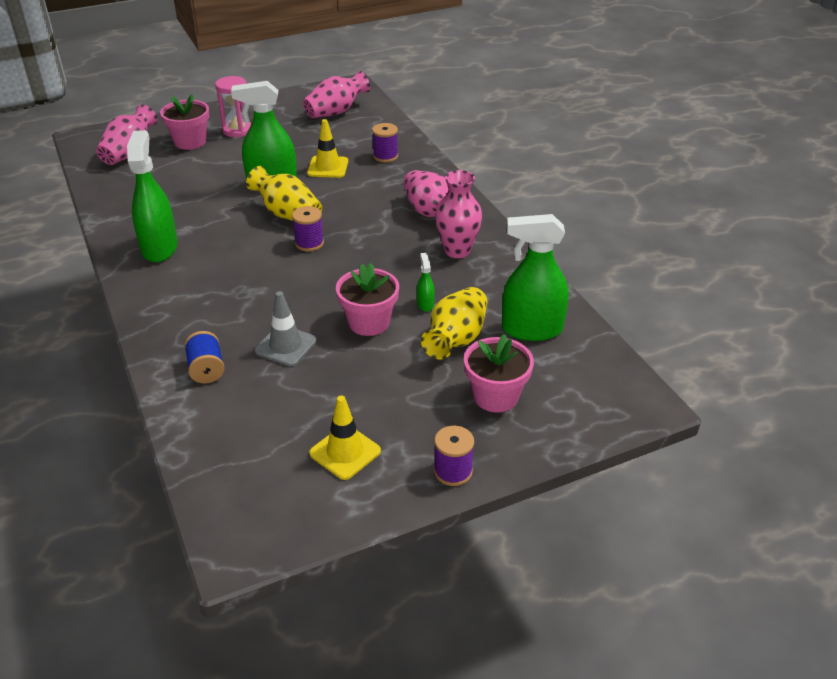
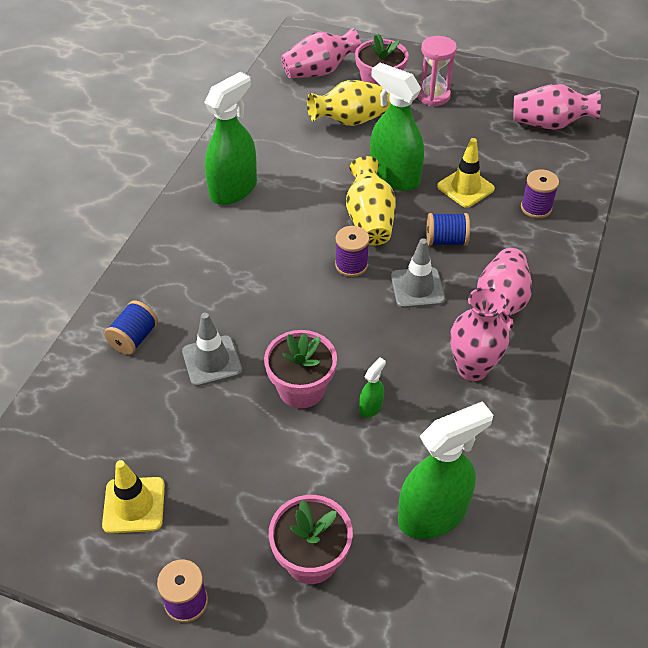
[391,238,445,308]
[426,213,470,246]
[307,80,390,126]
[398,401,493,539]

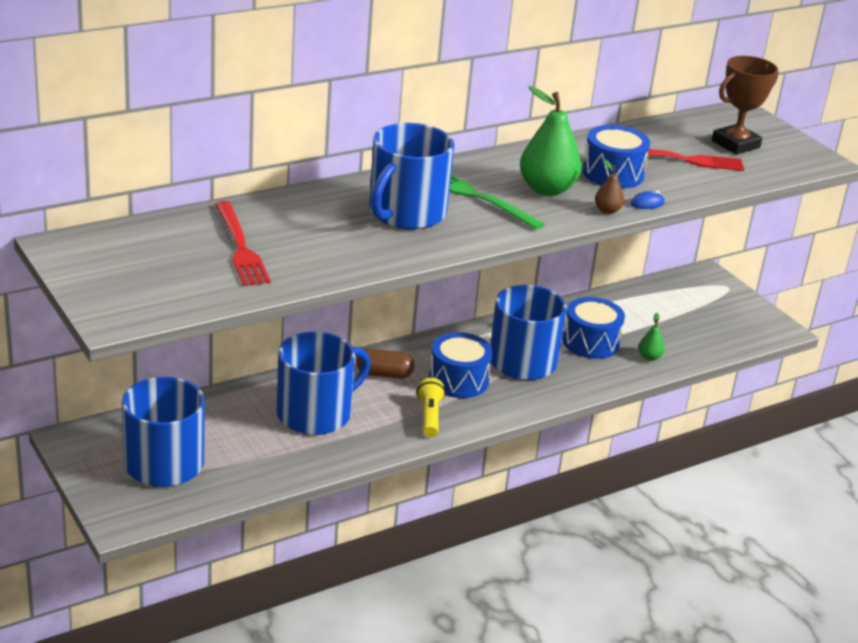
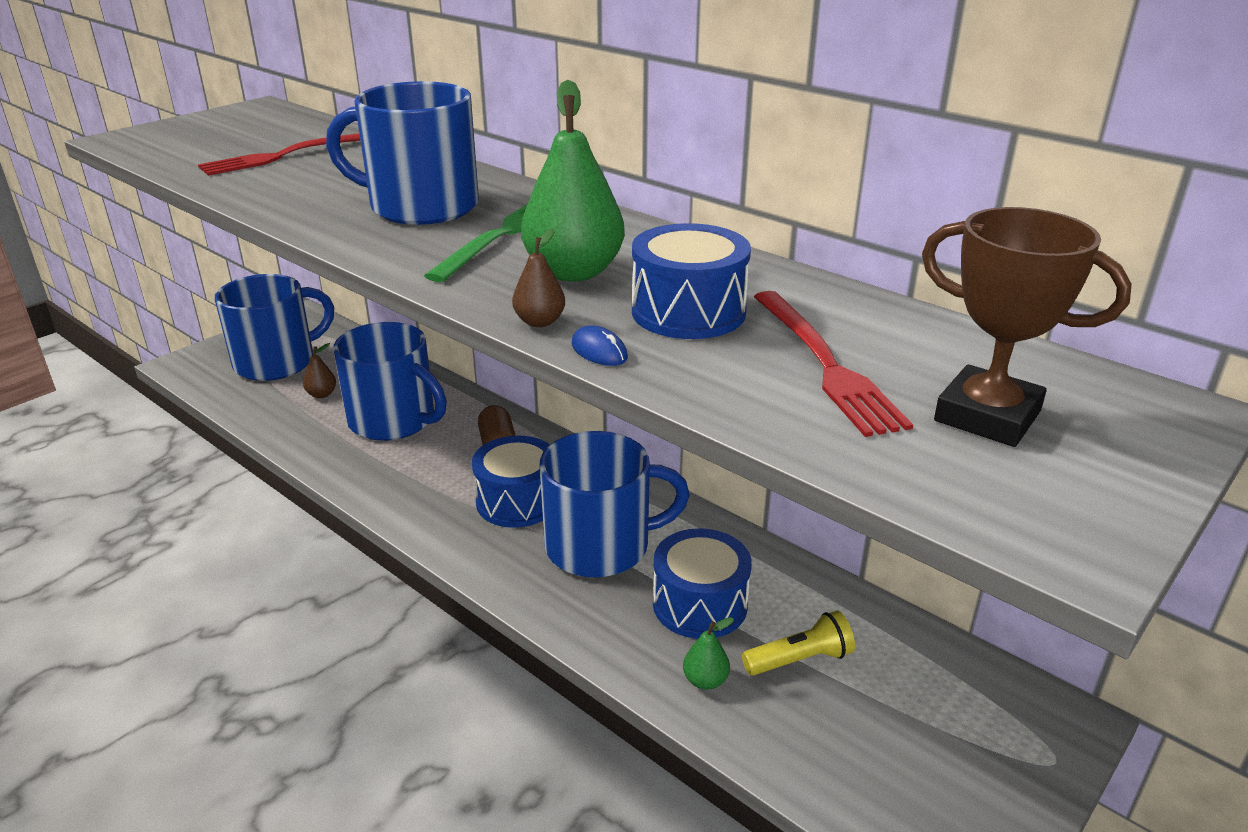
[303,343,336,398]
[742,611,855,676]

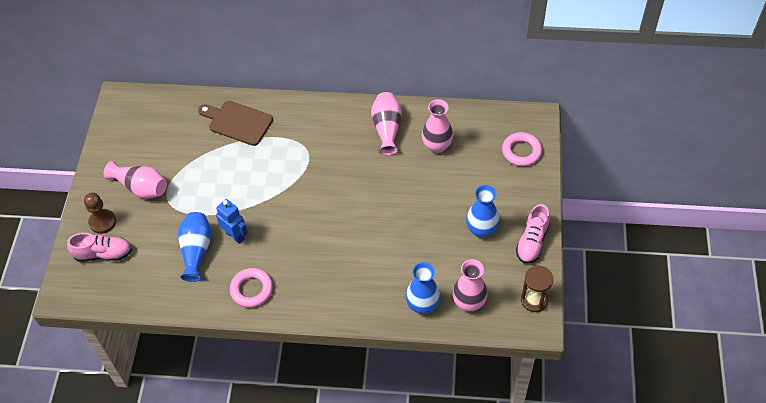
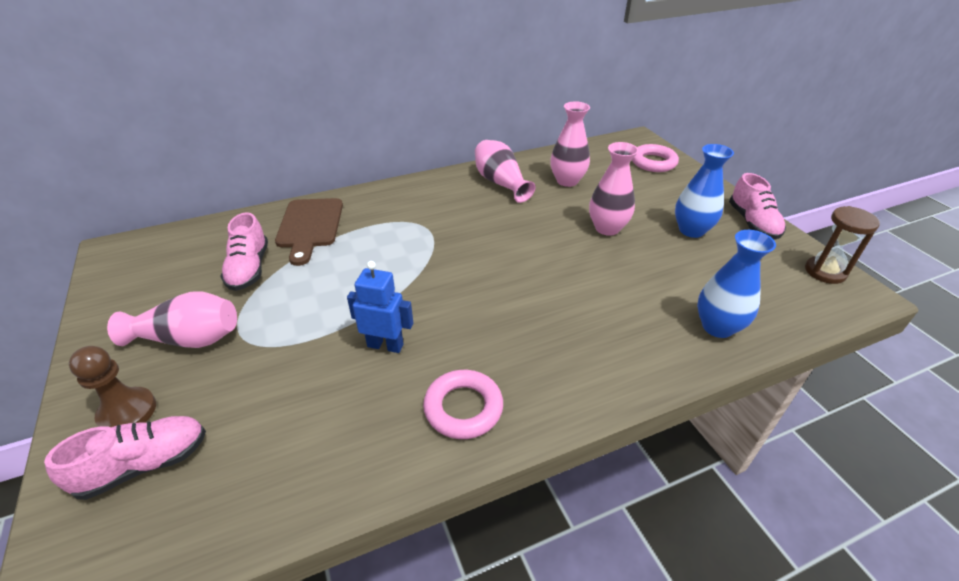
[178,212,212,282] (first image)
[220,212,268,291]
[589,142,639,236]
[275,198,343,266]

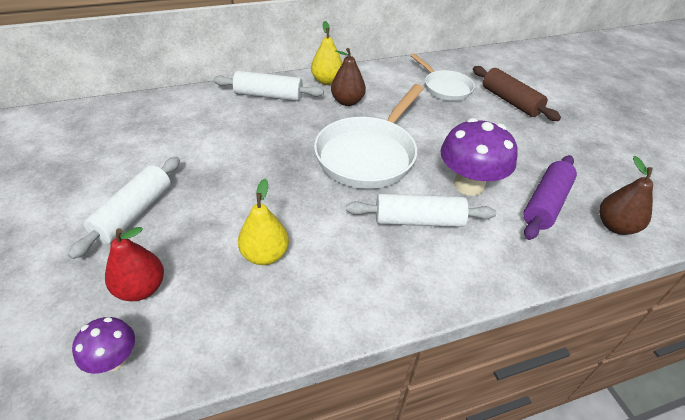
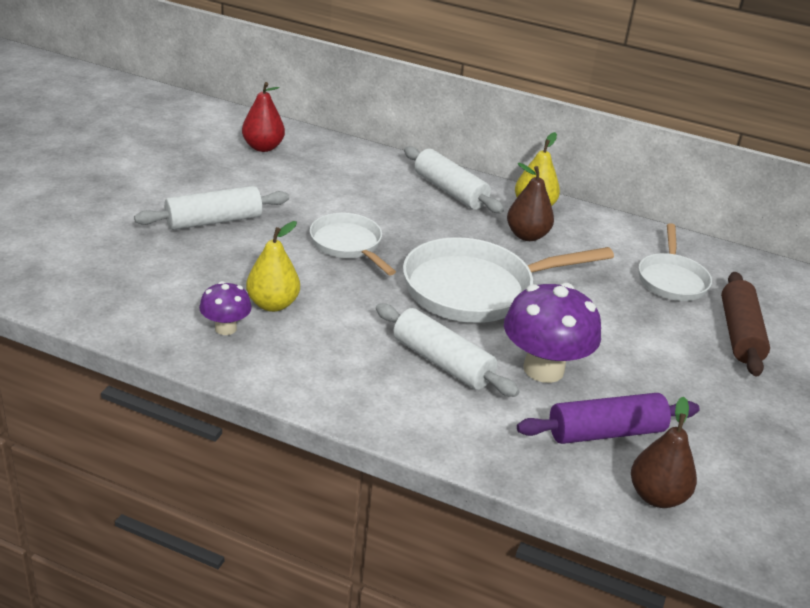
[310,213,396,275]
[199,281,252,335]
[242,82,285,152]

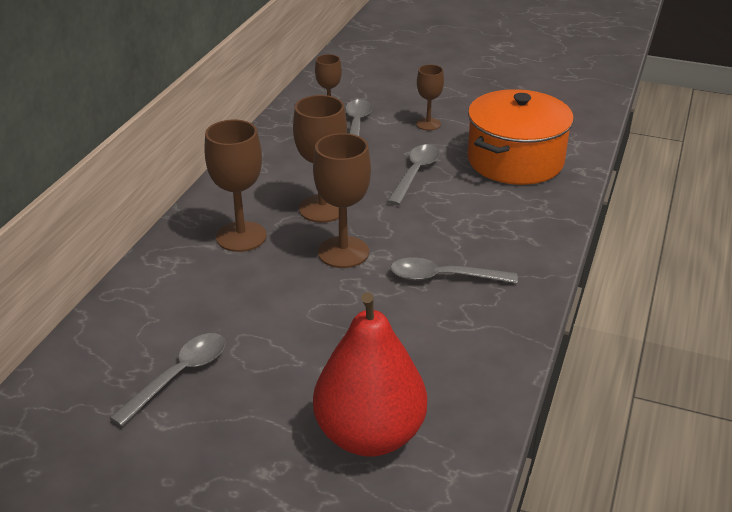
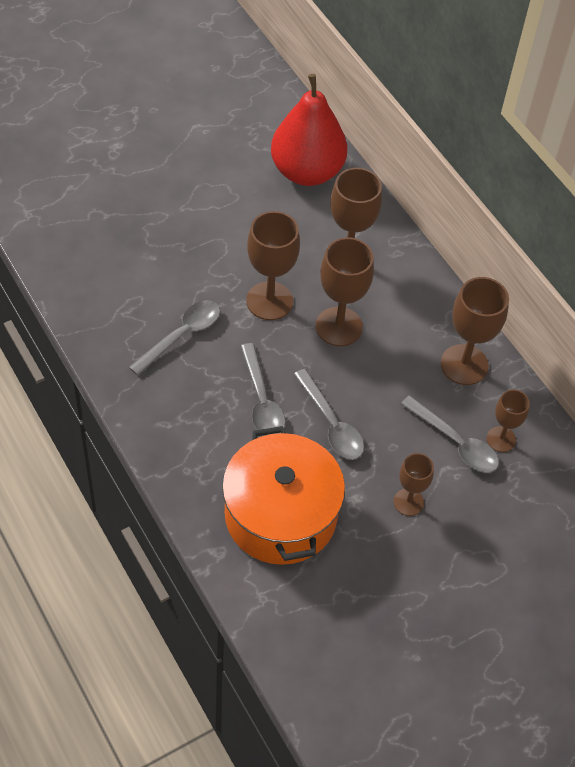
[441,277,509,385]
[240,343,285,436]
[271,74,347,186]

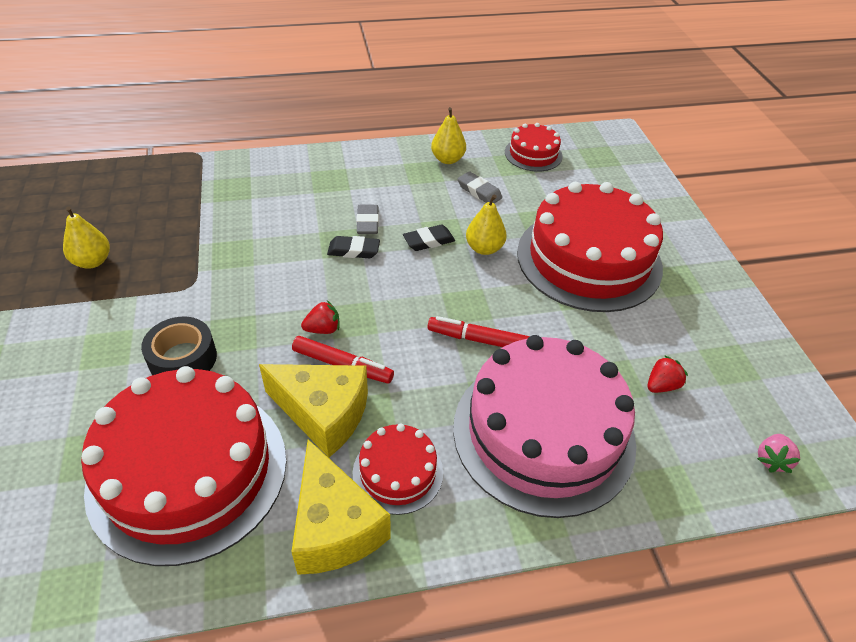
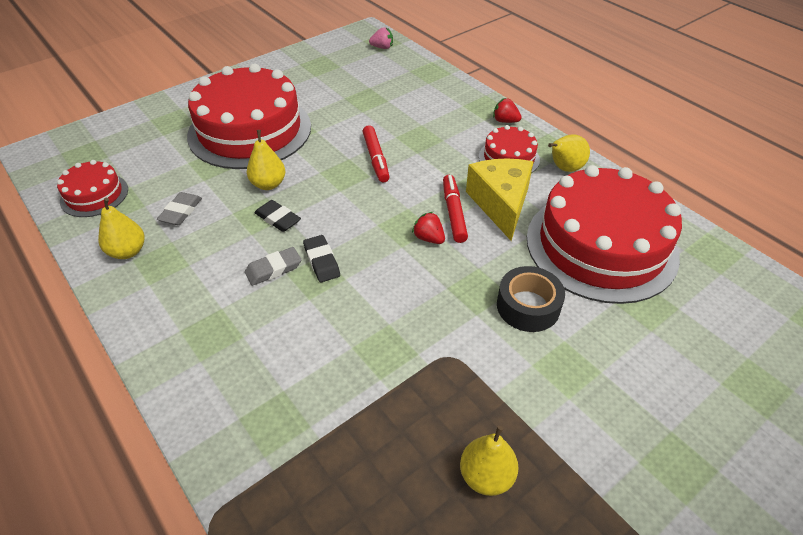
[453,335,636,518] (first image)
[493,98,522,123]
[548,134,590,172]

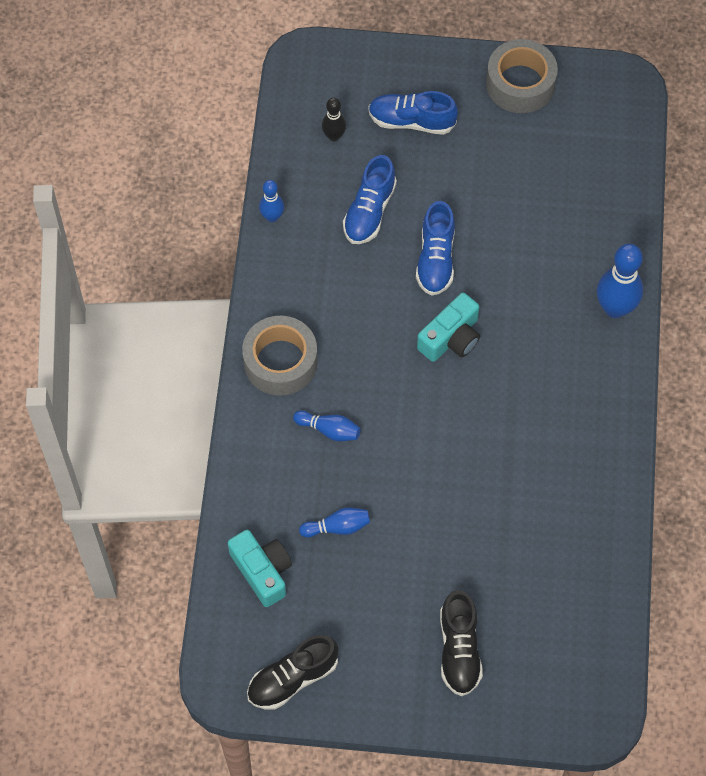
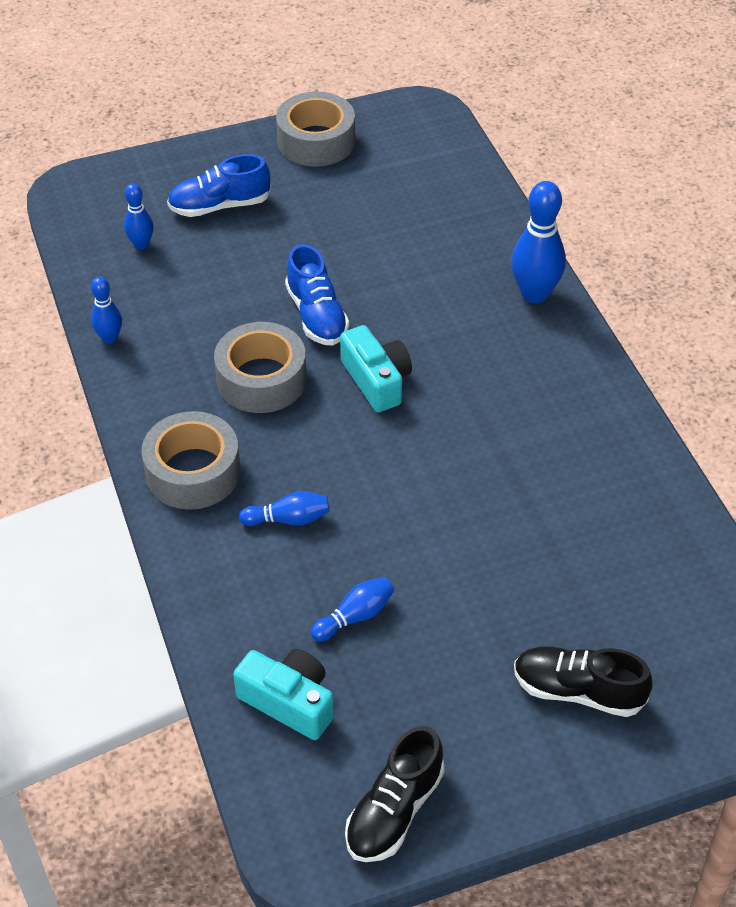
[343,155,397,244] (first image)
[214,322,307,413]
[124,183,154,250]
[340,325,412,412]
[514,647,653,717]

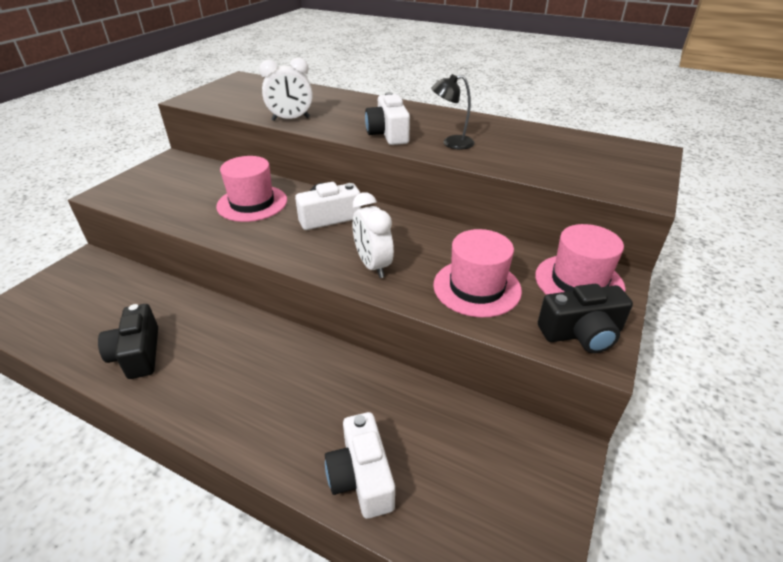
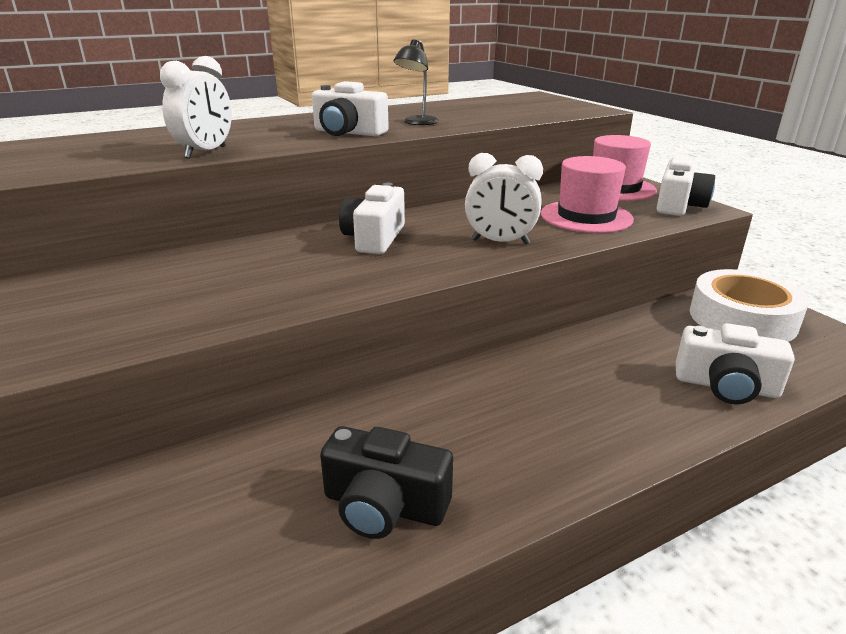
[216,156,287,222] (first image)
[690,269,809,342]
[656,157,715,216]

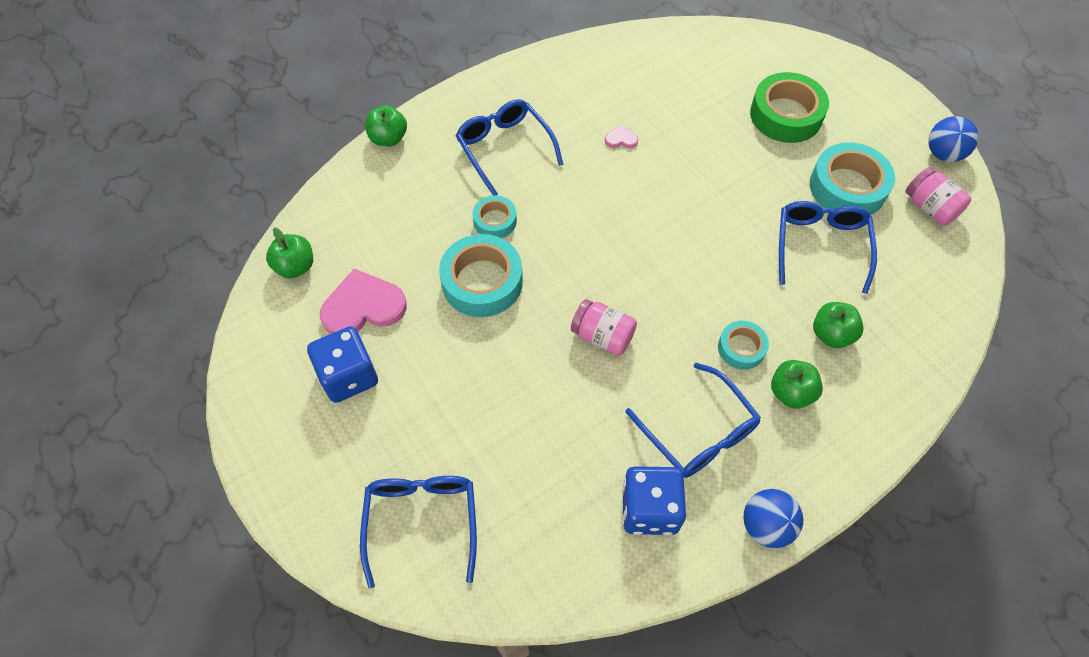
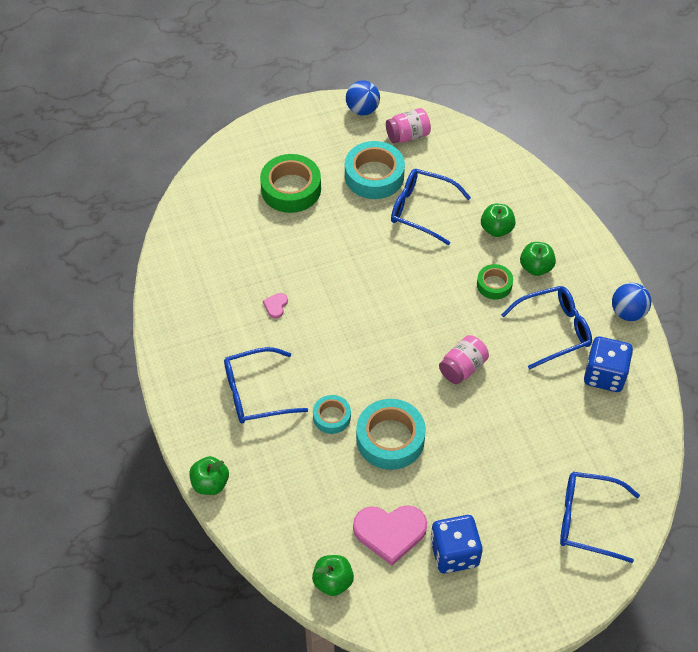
[477,264,513,299]
[353,505,427,566]

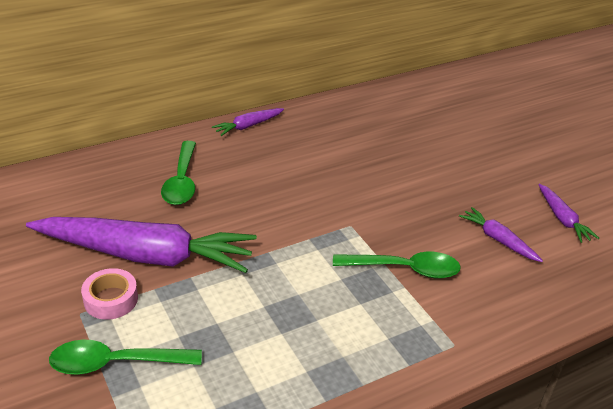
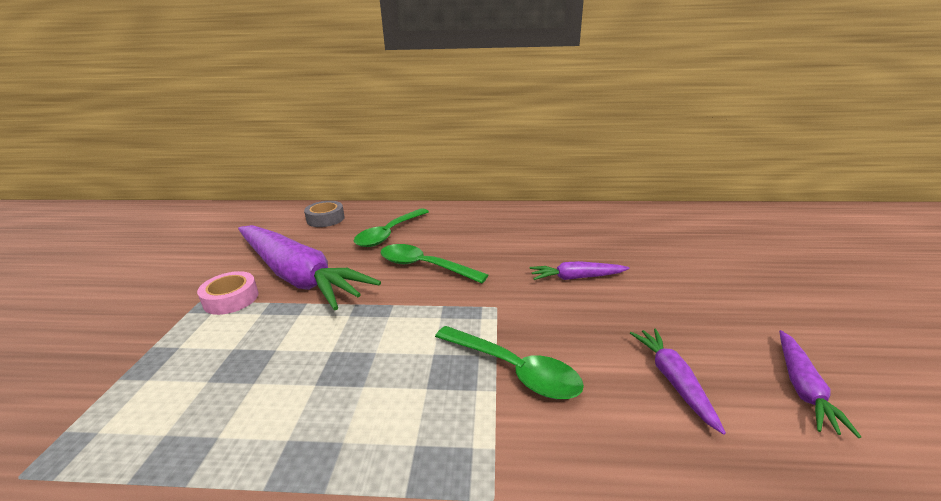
[304,201,345,227]
[381,244,488,283]
[530,261,630,280]

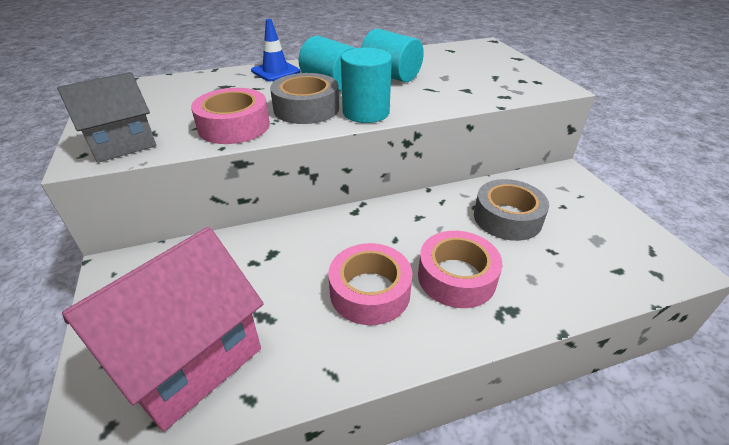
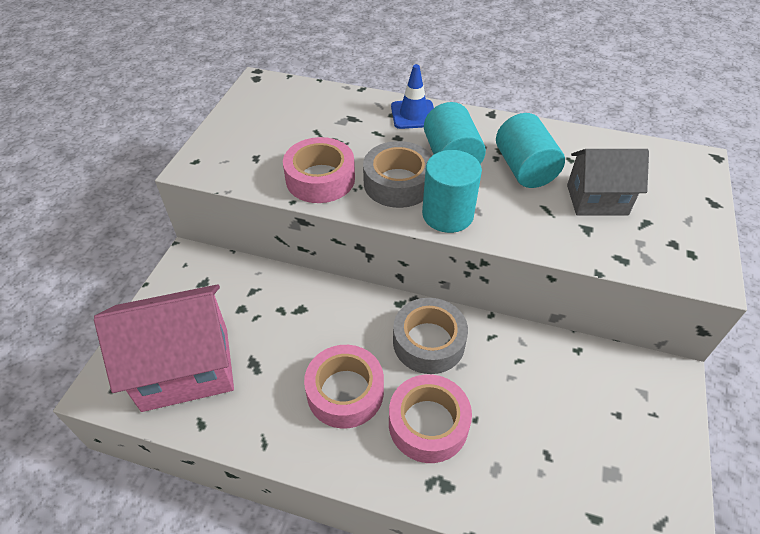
[567,149,649,215]
[393,298,468,374]

